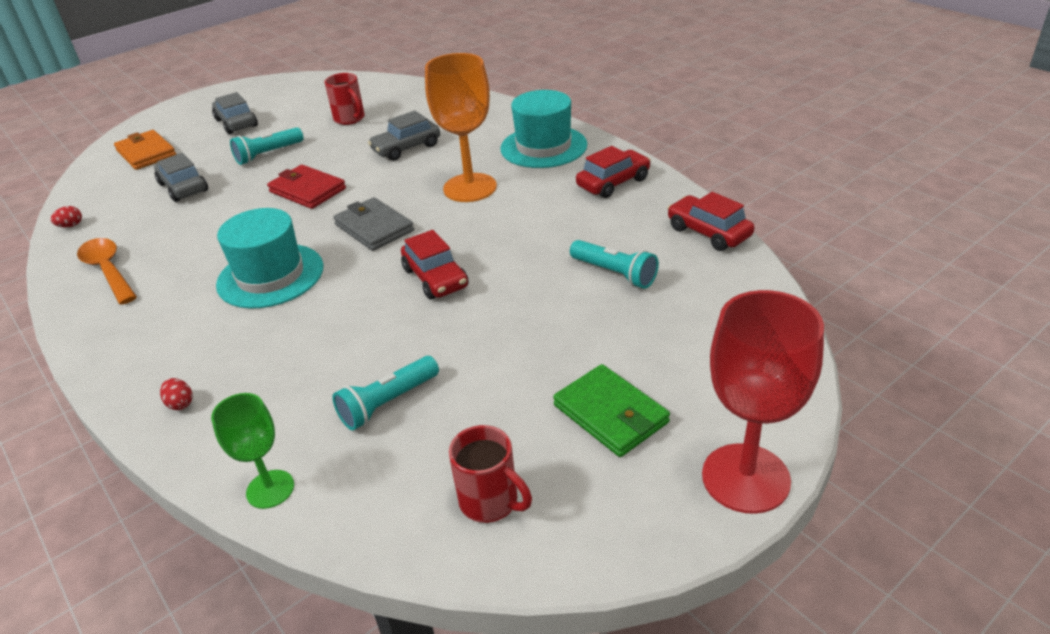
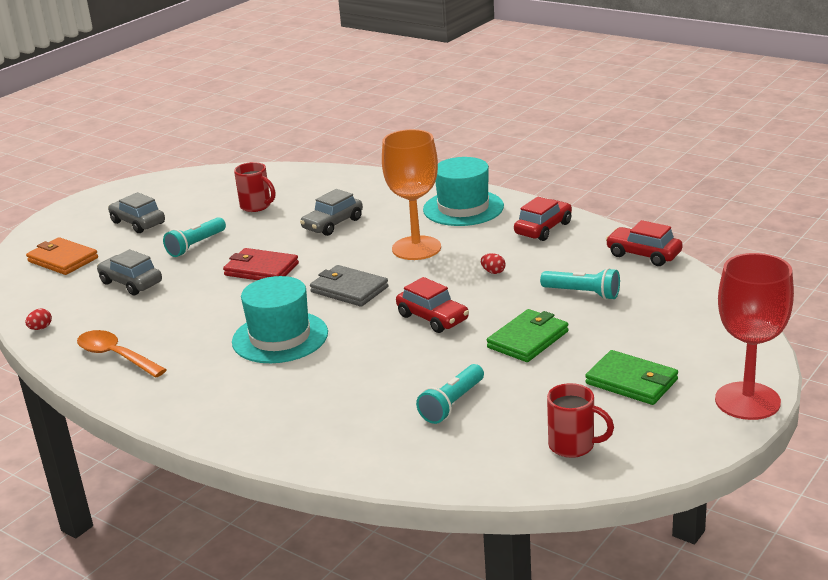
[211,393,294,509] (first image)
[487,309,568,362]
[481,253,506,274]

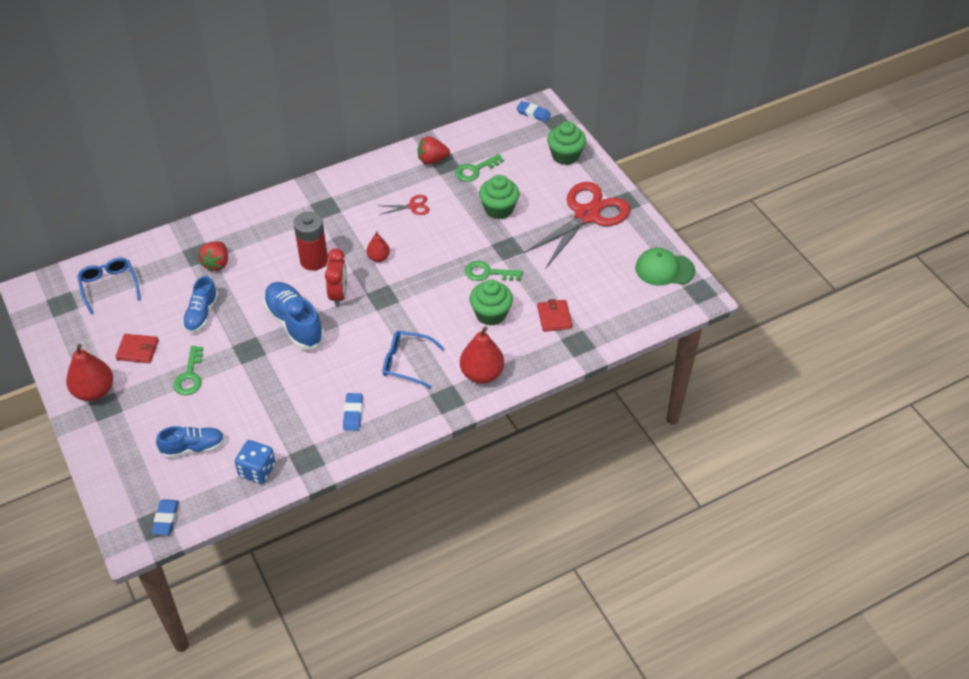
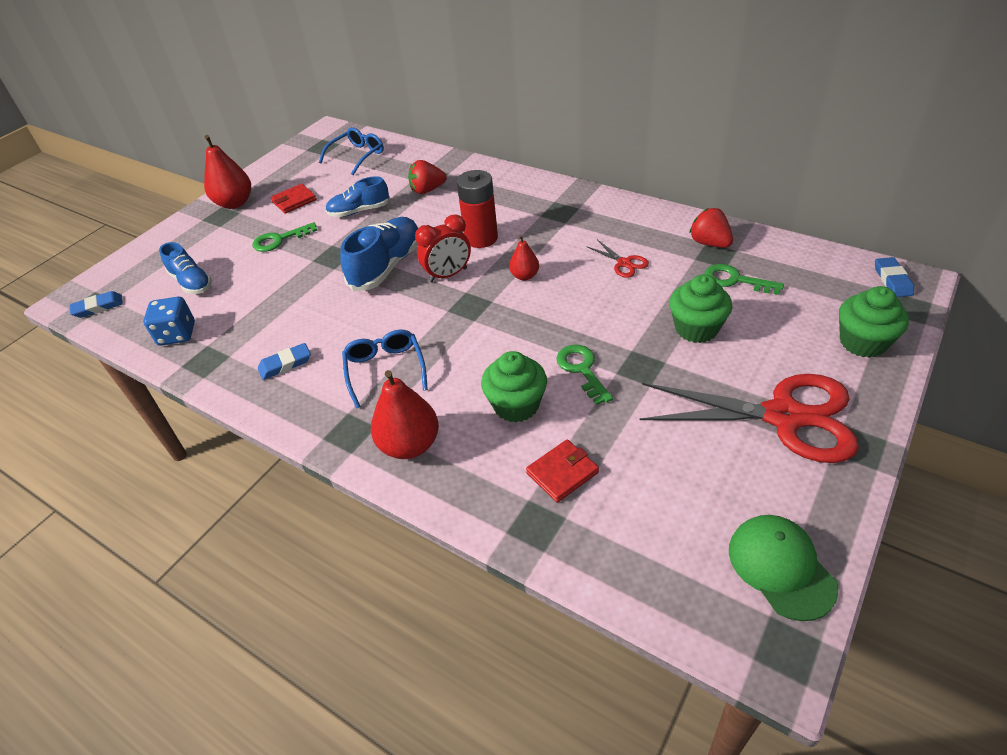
[271,184,316,214]

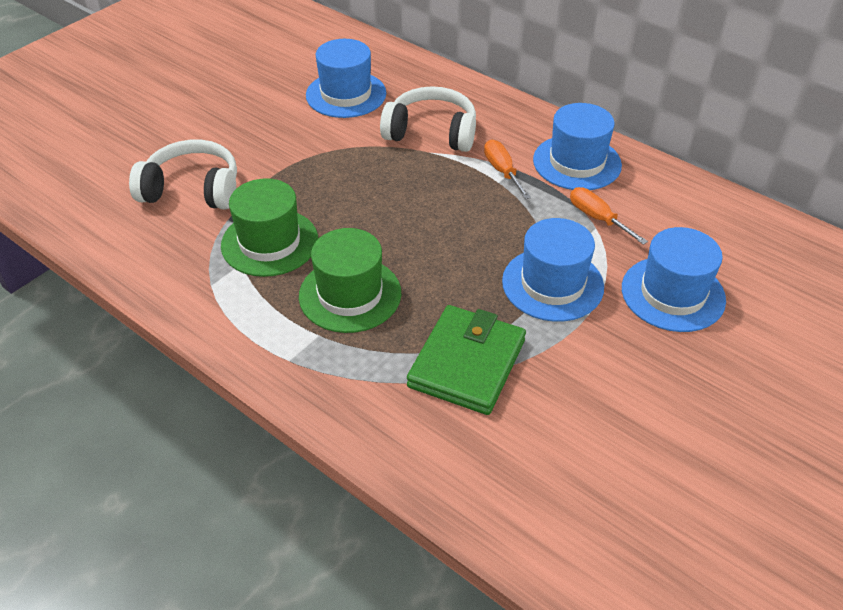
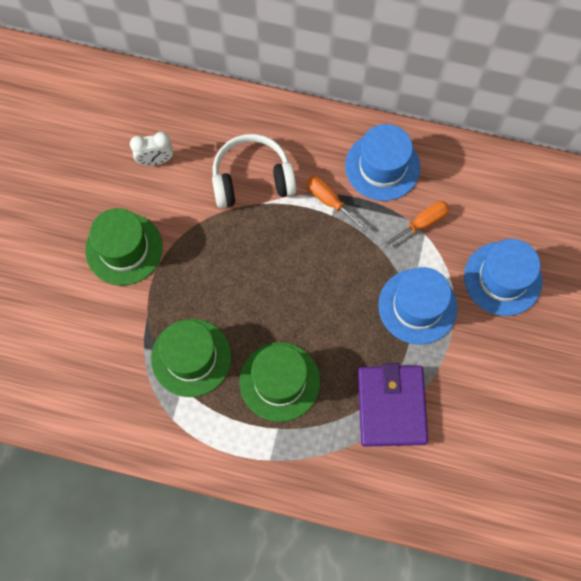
[129,140,237,210] (first image)
[85,208,163,286]
[130,132,173,166]
[358,363,428,447]
[382,201,450,248]

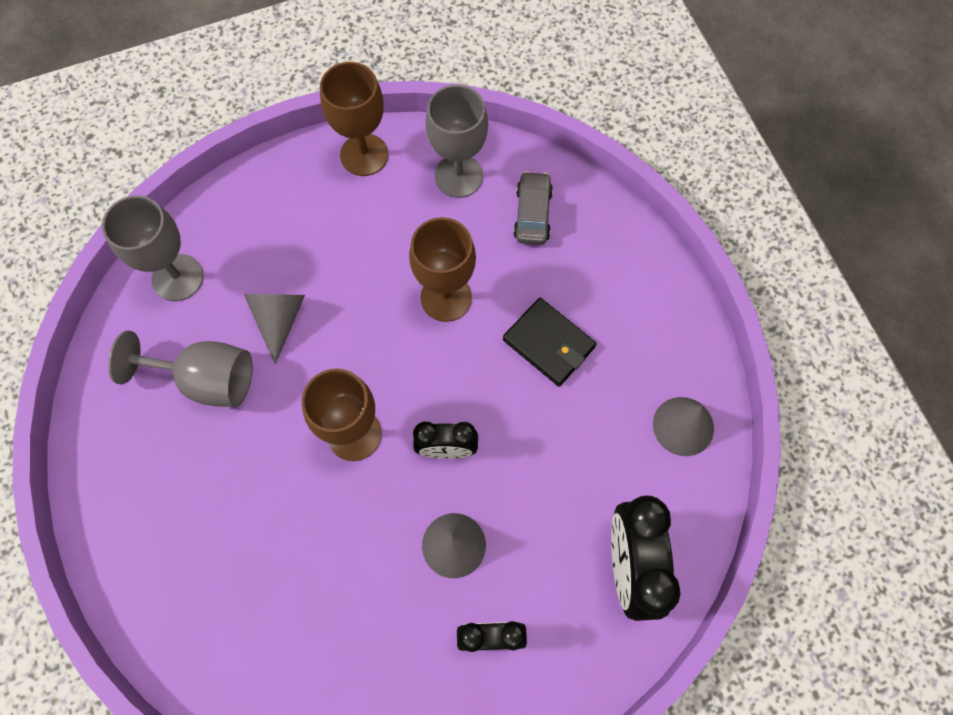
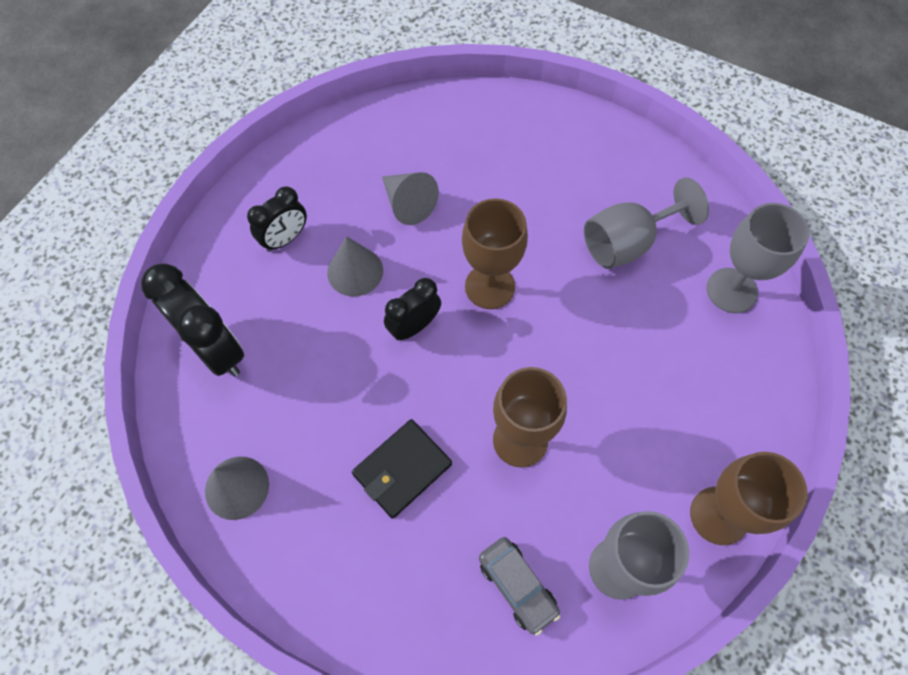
[382,172,439,225]
[352,419,452,519]

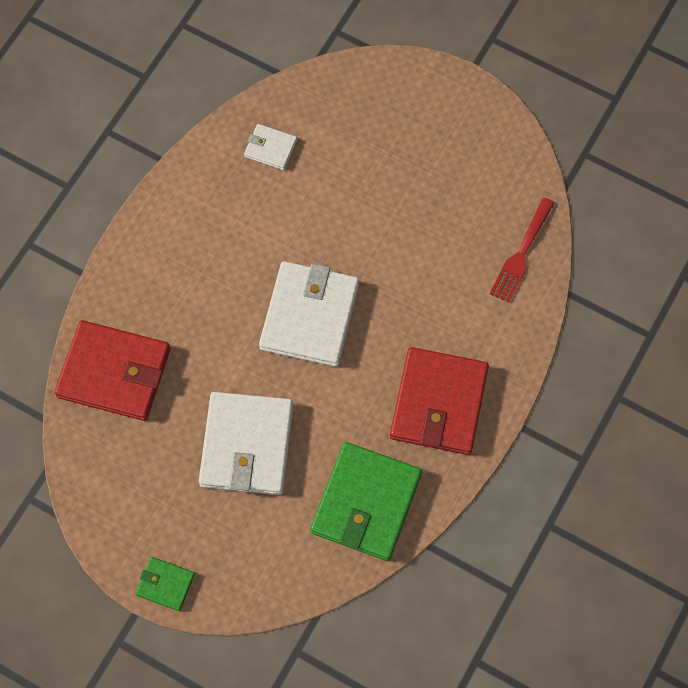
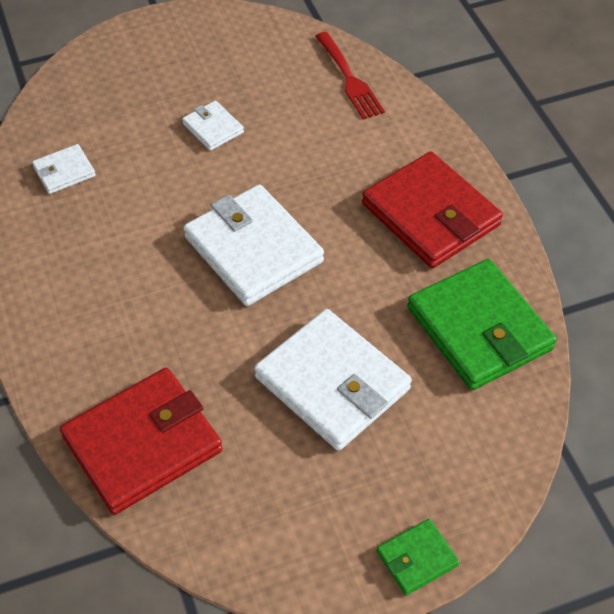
[182,101,244,151]

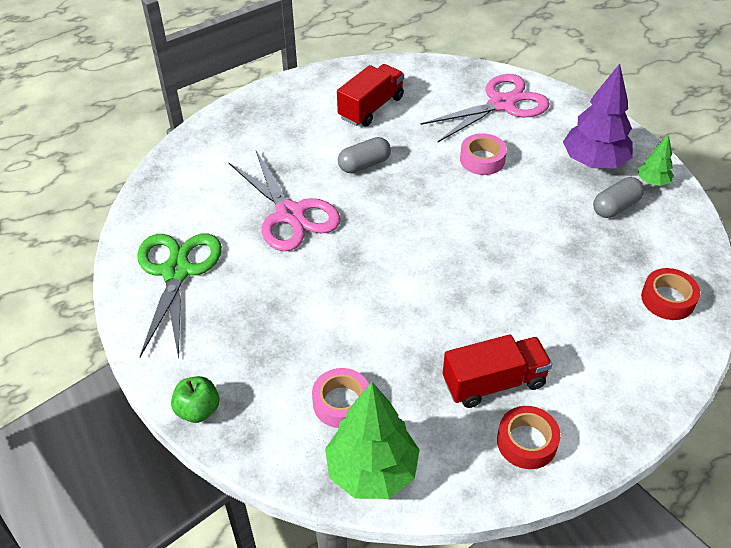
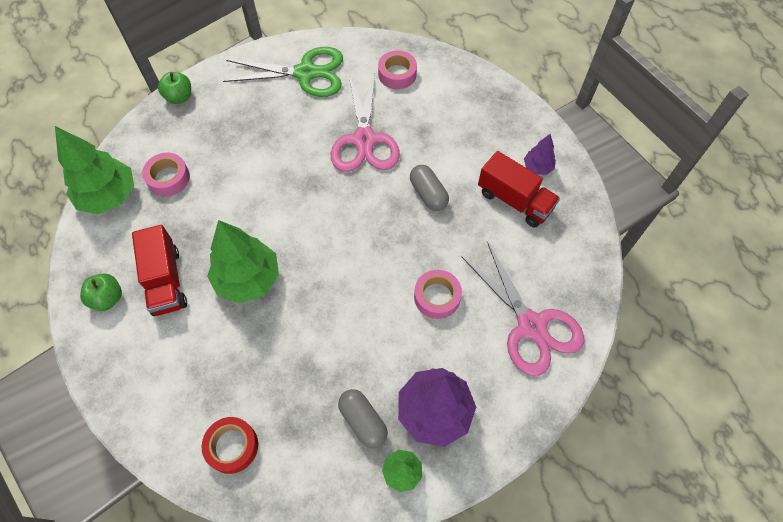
[207,220,279,304]
[378,50,417,89]
[524,134,556,175]
[80,273,122,311]
[331,73,400,172]

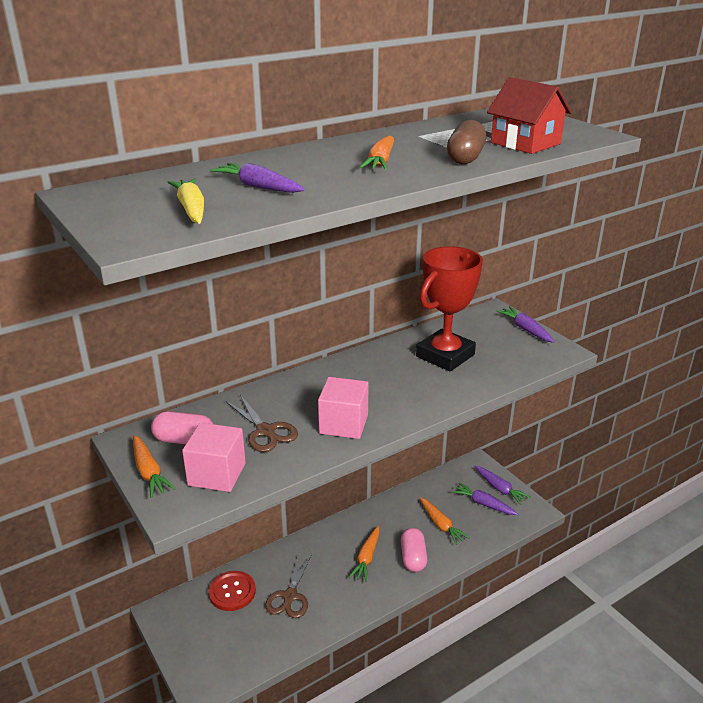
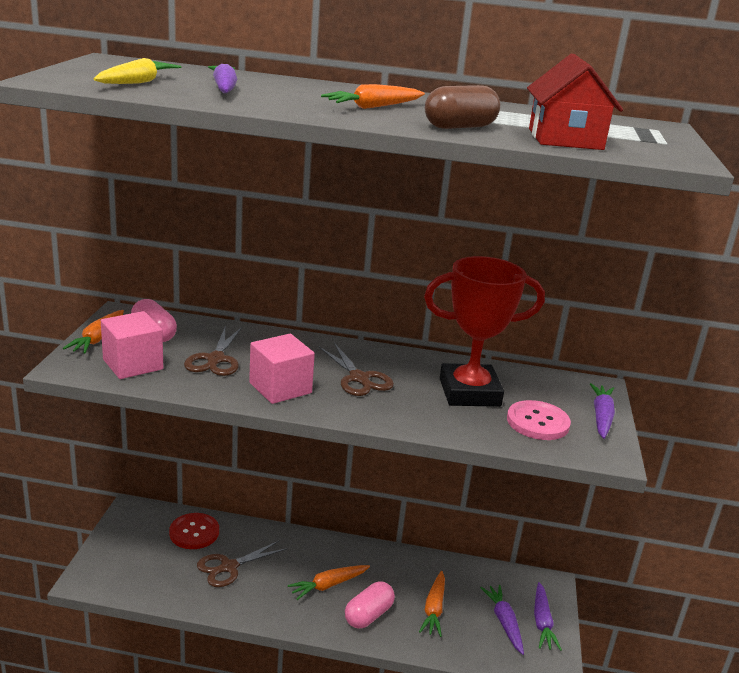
[318,343,394,396]
[507,400,571,440]

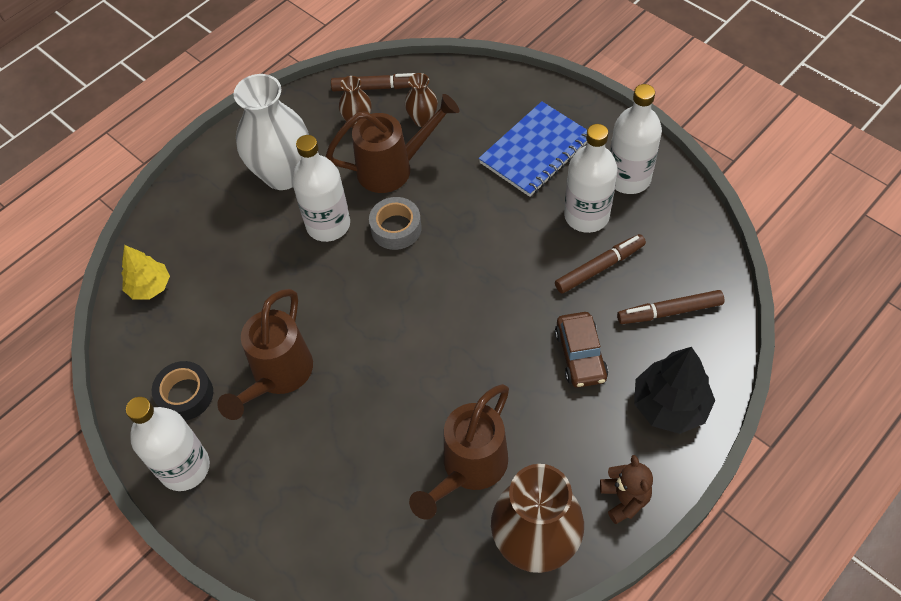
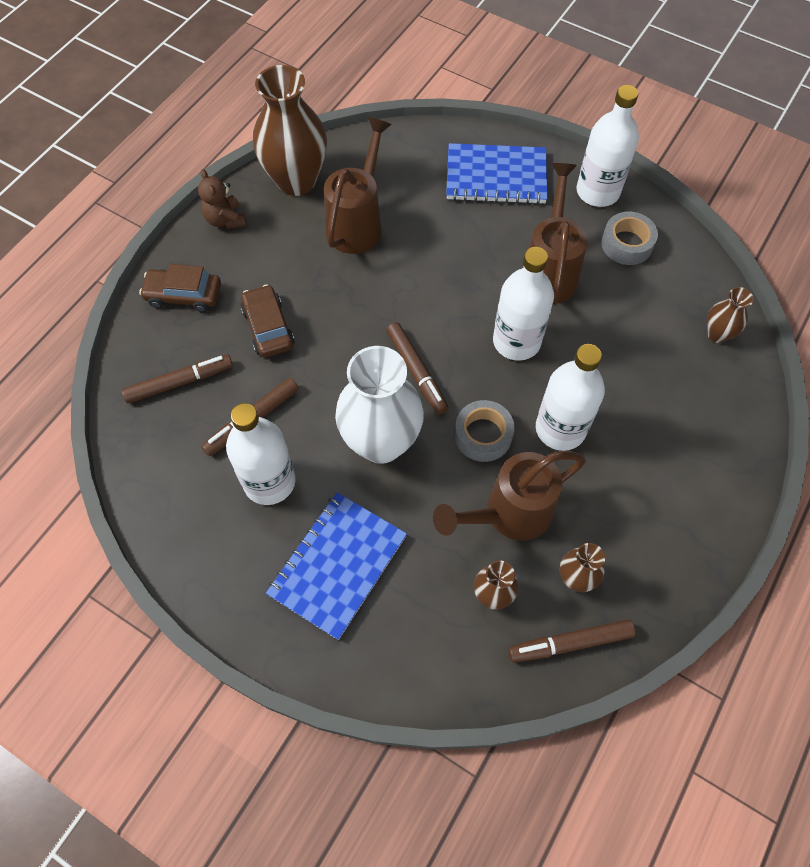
[386,322,449,415]
[446,143,547,204]
[335,346,424,464]
[493,247,554,361]
[707,287,753,343]
[139,264,221,312]
[601,212,658,265]

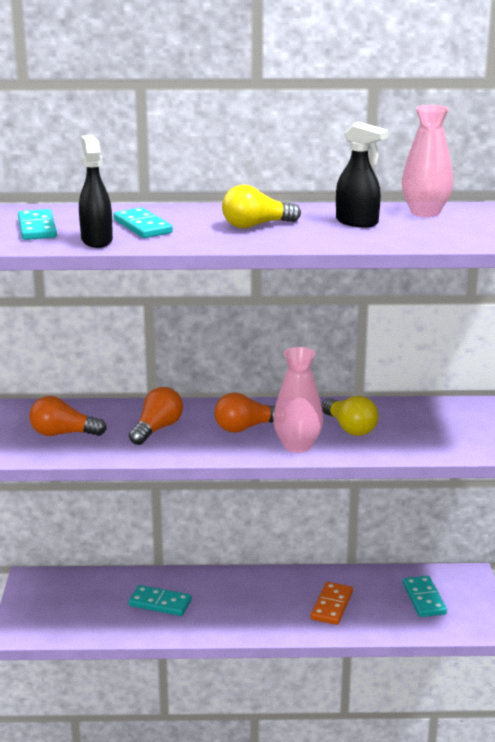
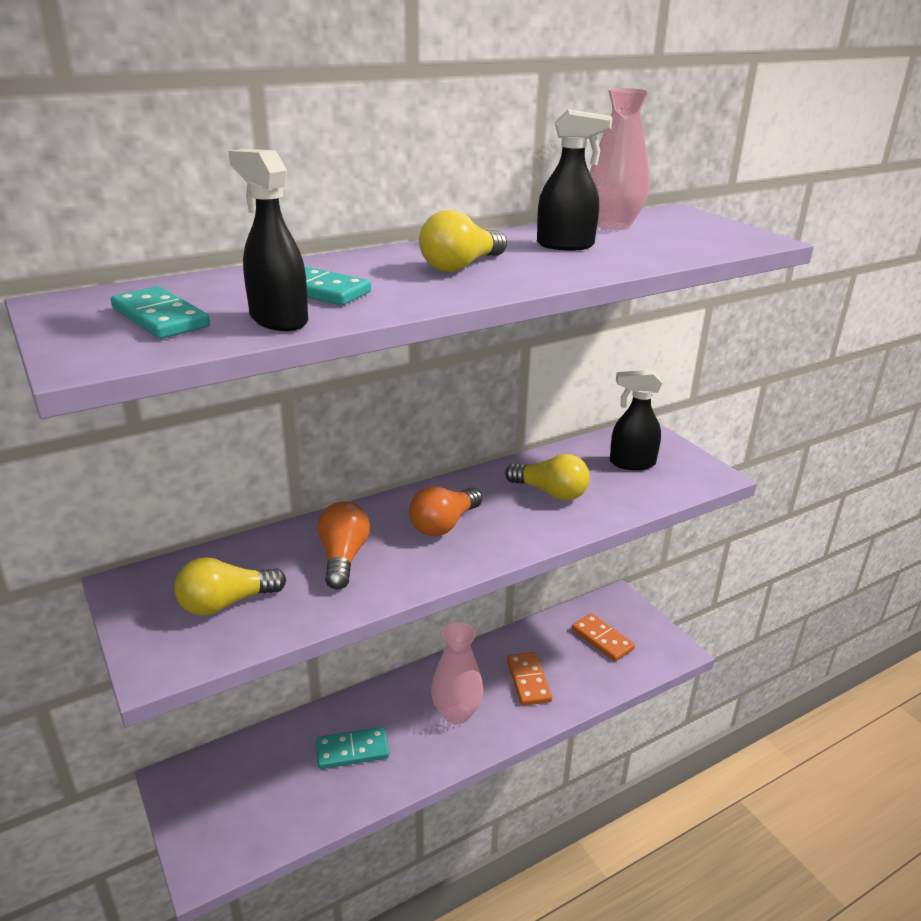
[610,370,662,470]
[431,622,483,724]
[174,557,286,616]
[572,613,635,662]

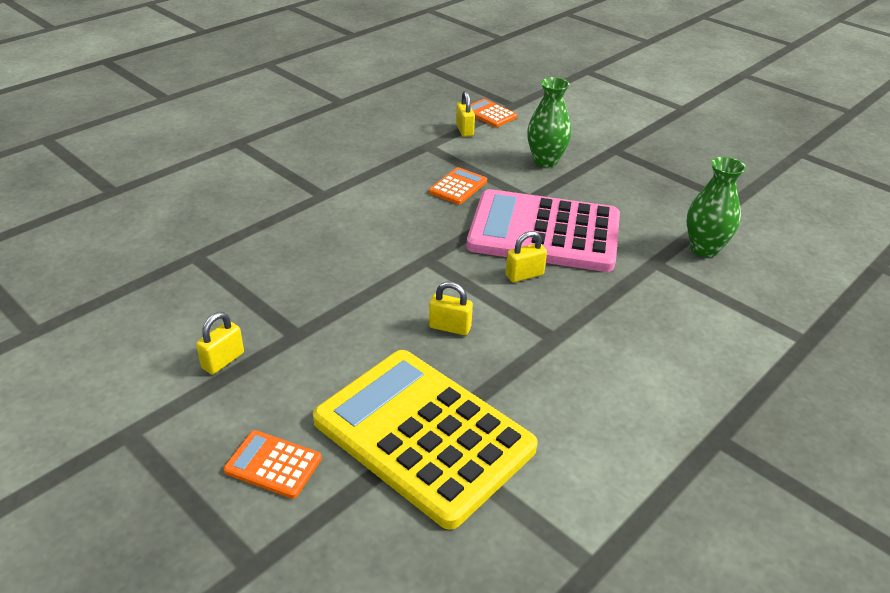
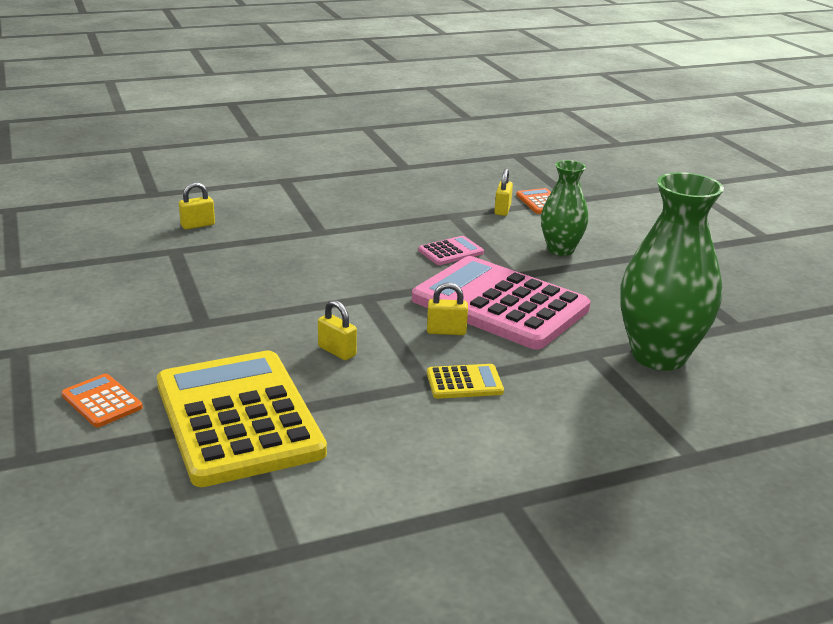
[427,364,504,399]
[179,182,215,230]
[419,236,484,265]
[620,172,724,371]

